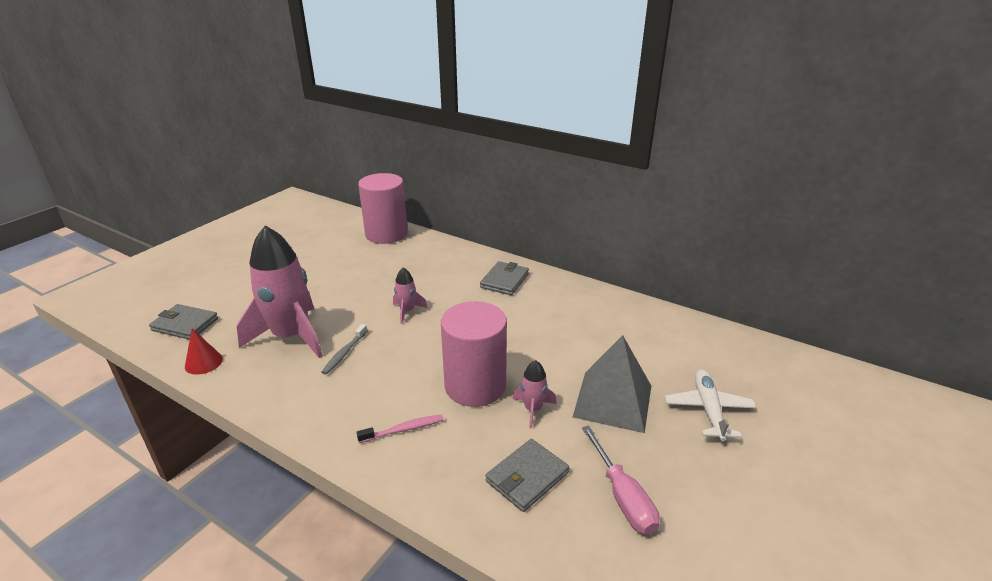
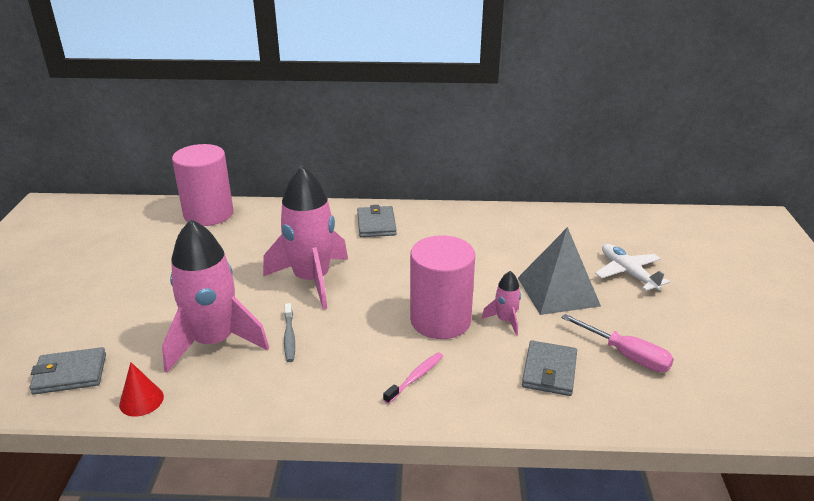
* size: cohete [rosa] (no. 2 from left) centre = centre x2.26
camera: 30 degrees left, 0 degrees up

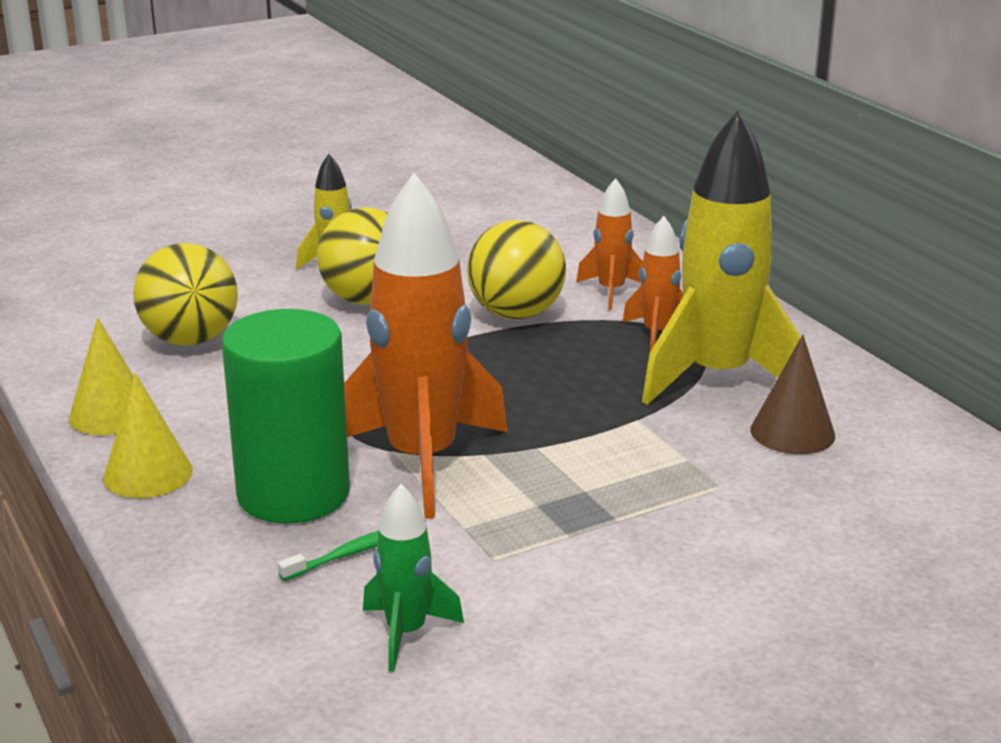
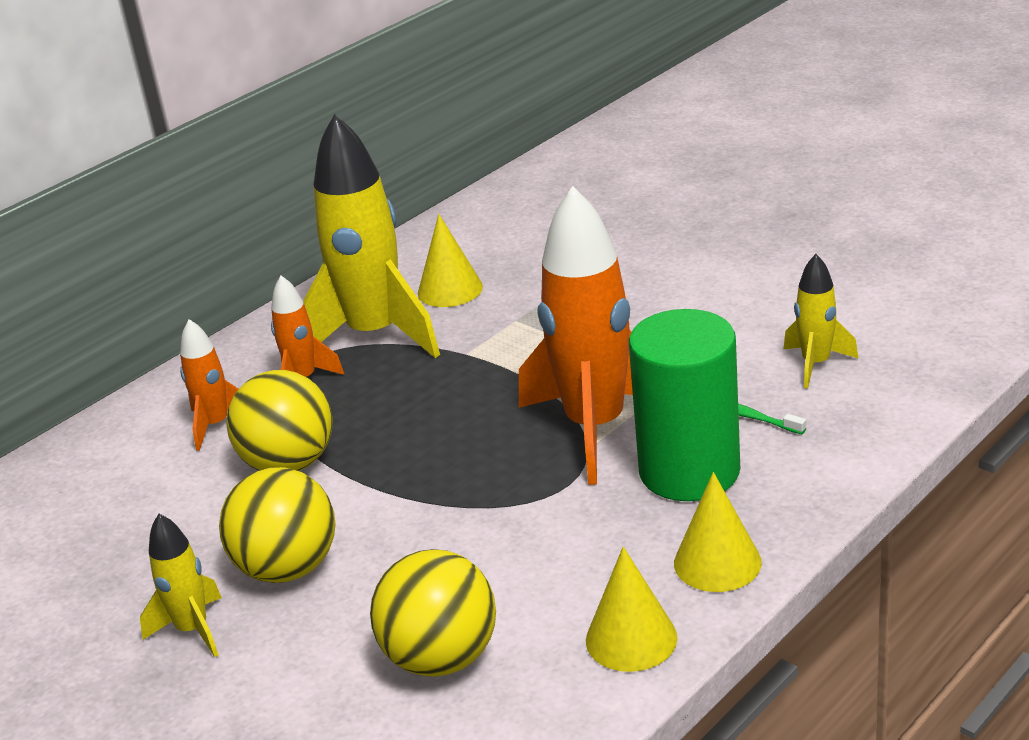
* colour: cohete [verde] bottom centre to cohete [amarillo] (no. 3 from left) middle right
* colour: cono [marrón] middle right to cono [amarillo] (no. 1 from left) centre
camera: 105 degrees left, 5 degrees up

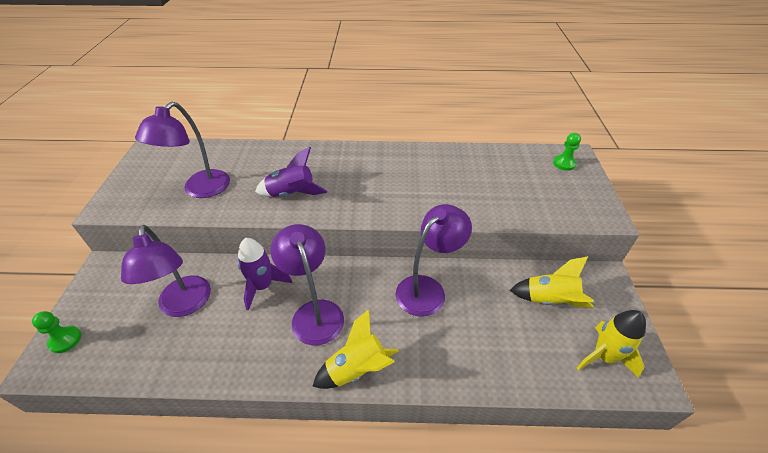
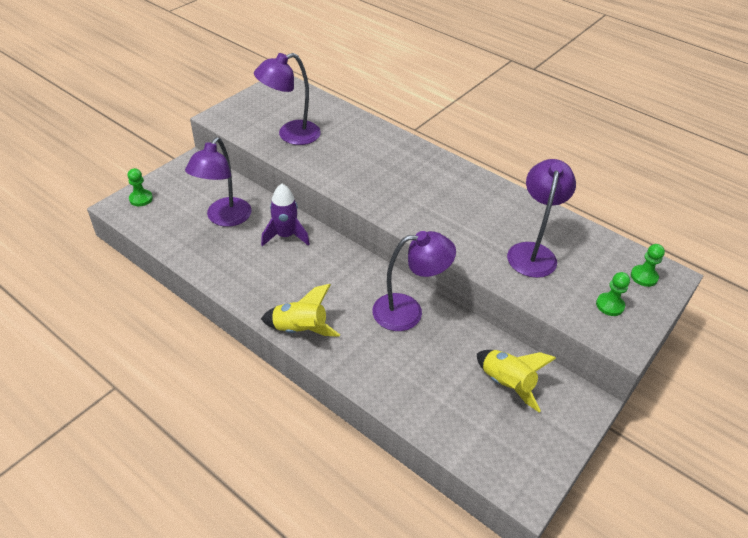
* missing: cohete [morado] (no. 2 from left) centre
* relocated: lámpara [morado] (no. 3 from left in the first image) centre to lámpara [morado] (no. 4 from left) middle right
* missing: cohete [amarillo] (no. 3 from left) bottom right
* appeared: peón [verde] (no. 2 from left) middle right
camera: 35 degrees right, 0 degrees up

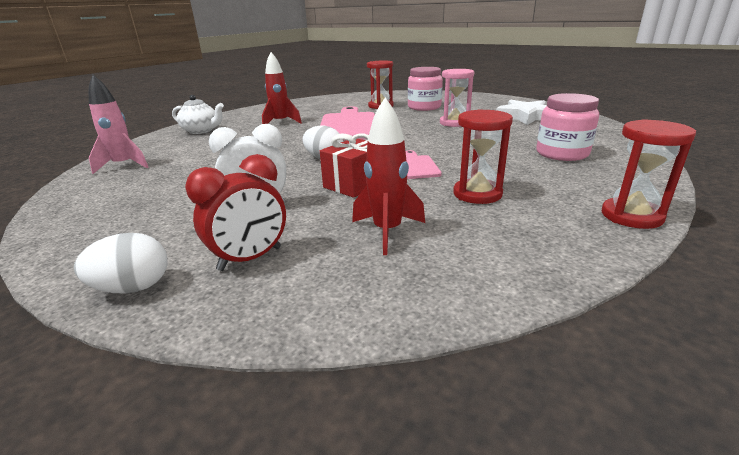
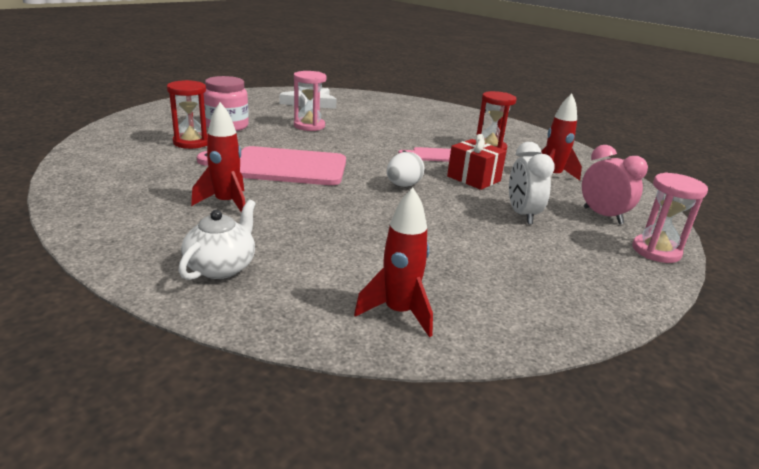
* exchanged: huevo [blanco] (no. 1 from left) middle left to reloj de arena [rosa] (no. 2 from left) middle right
* colour: cohete [rosa] top left to cohete [rojo] (no. 2 from left) centre
* colour: despertador [rojo] middle left to despertador [rosa] middle right
* missing: tarro [rosa] (no. 2 from left) top right
* missing: reloj de arena [rojo] (no. 3 from left) middle right
camera: 90 degrees left, 0 degrees up

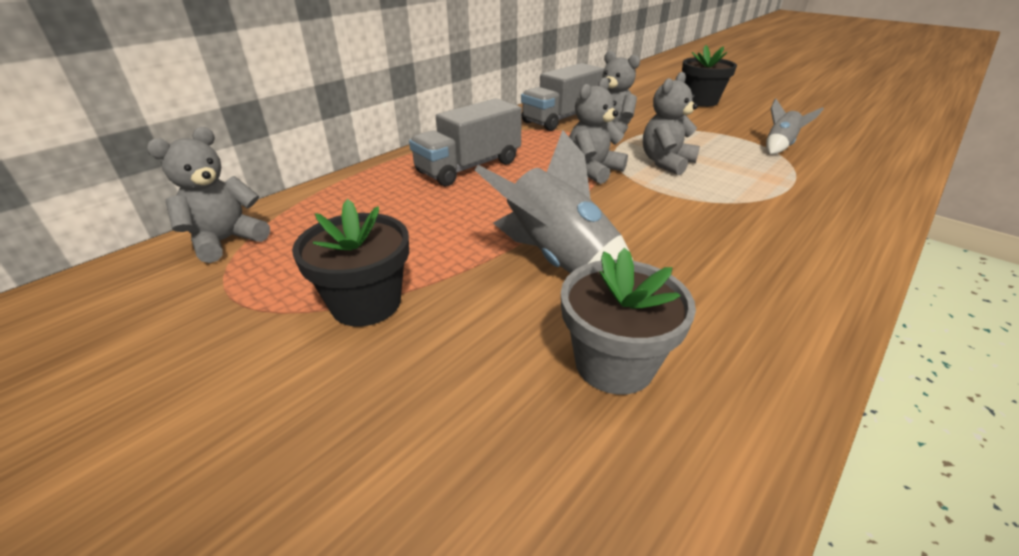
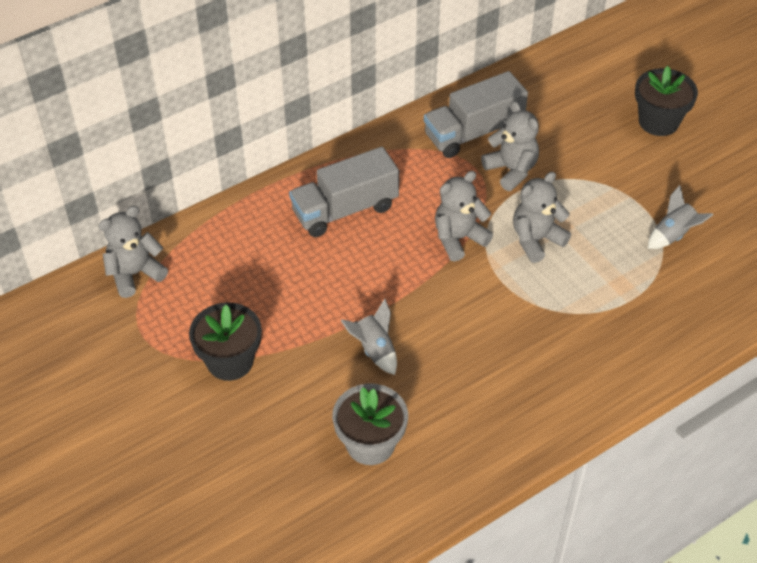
* size: cohete [gris] (no. 1 from left) centre = centre x0.55
camera: 15 degrees right, 15 degrees up

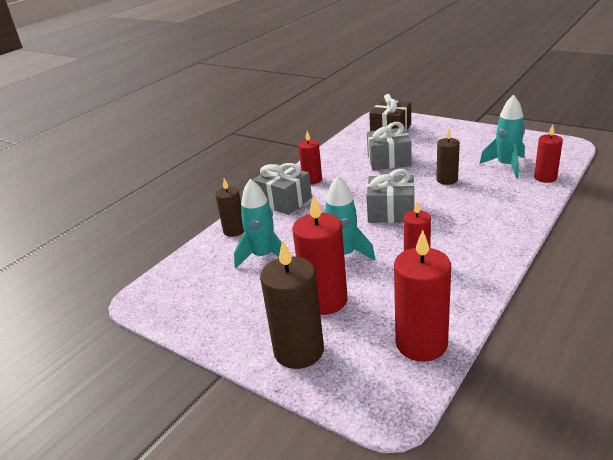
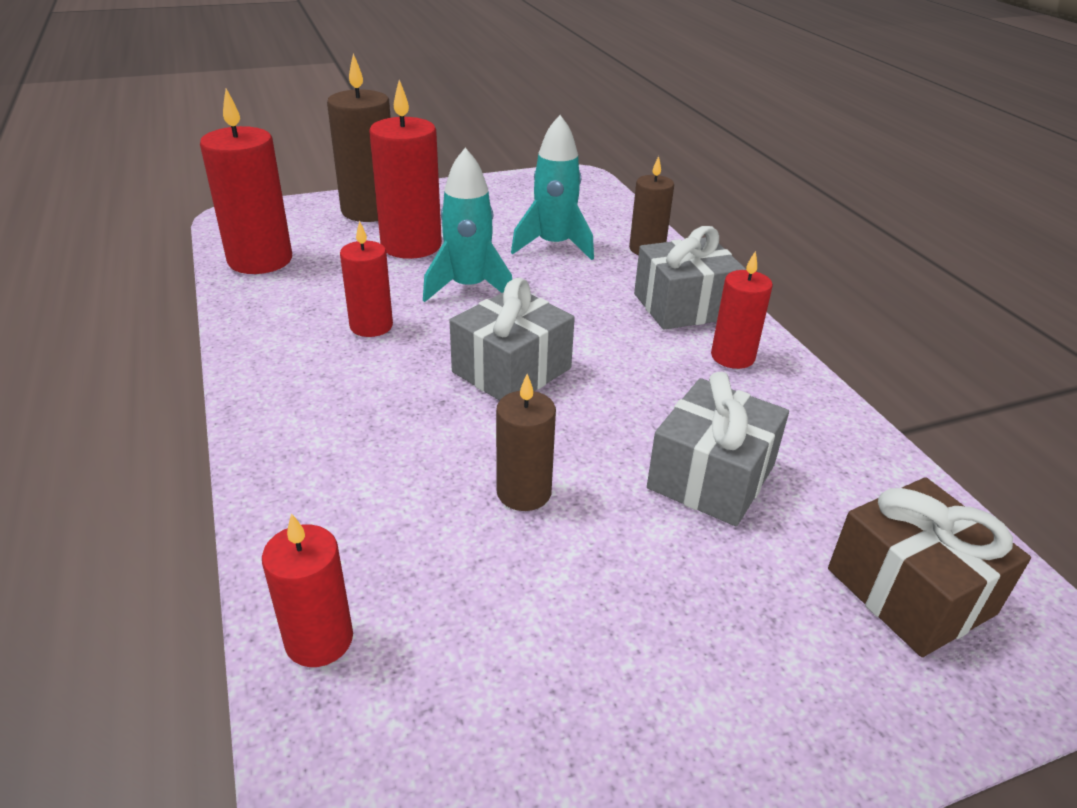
* missing: cohete [turquesa] (no. 3 from left) top right
camera: 120 degrees right, 5 degrees up

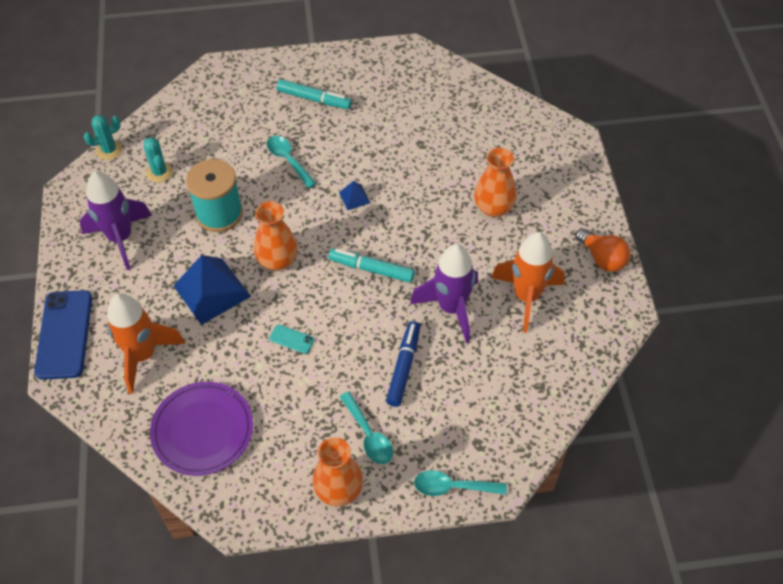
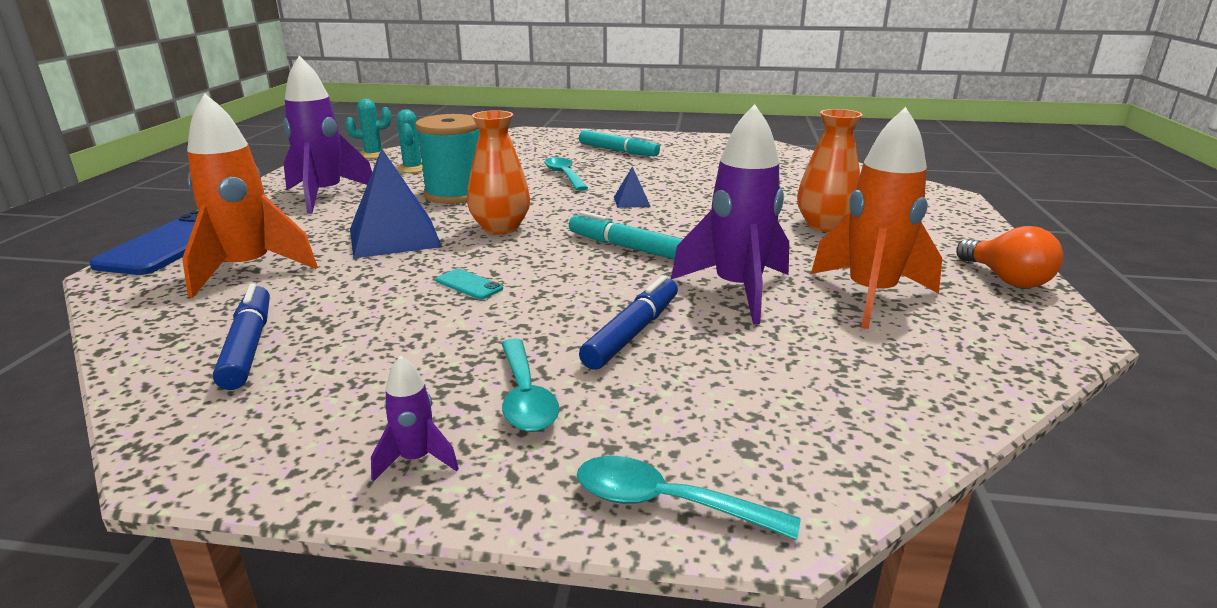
* exchanged: plato [morado] bottom left to rotulador [azul] (no. 1 from left) middle left
* exchanged: florero [naranja] (no. 2 from left) bottom centre to cohete [morado] (no. 2 from left) bottom centre
camera: 15 degrees right, 30 degrees down

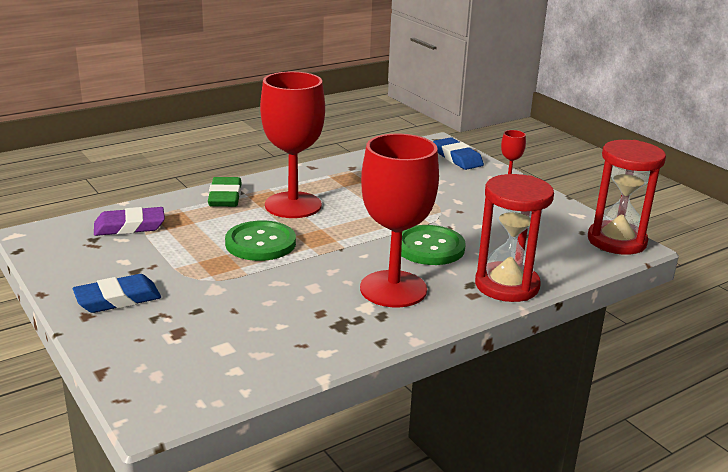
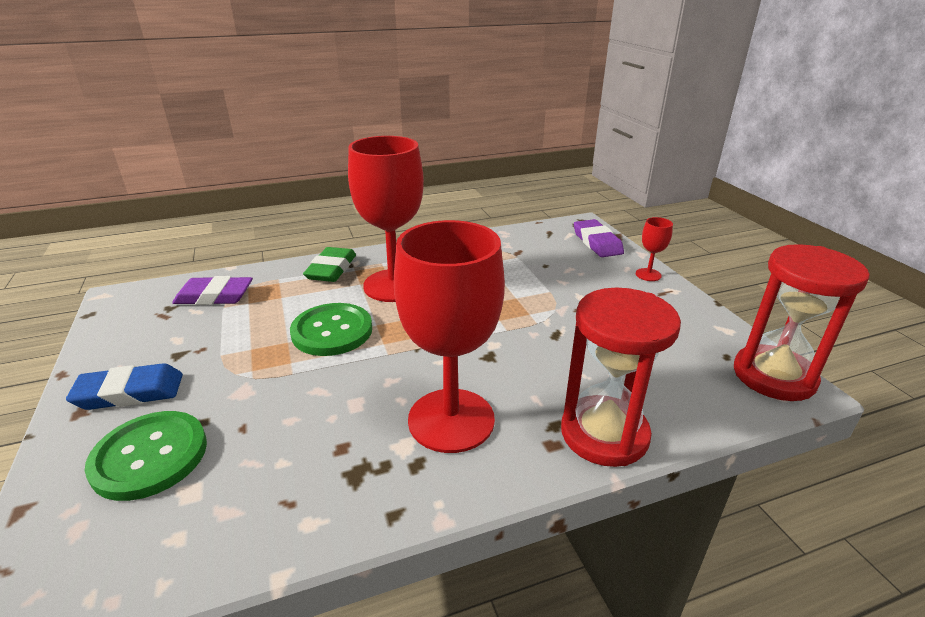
* relocated: botón [verde] (no. 2 from left in the first image) centre to botón [verde] (no. 1 from left) bottom left
* colour: goma de borrar [azul] (no. 2 from left) top centre to goma de borrar [morado] (no. 2 from left) centre
camera: 15 degrees right, 5 degrees up

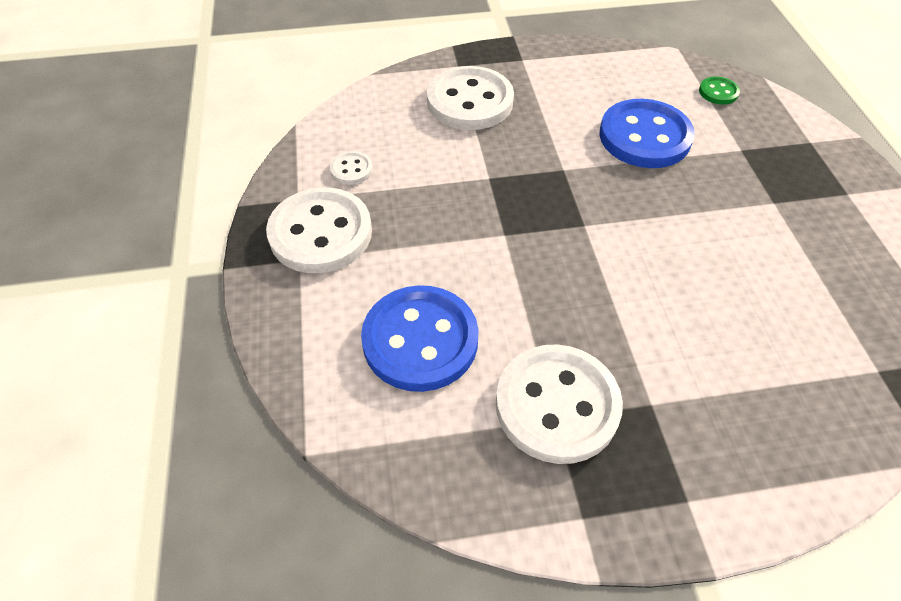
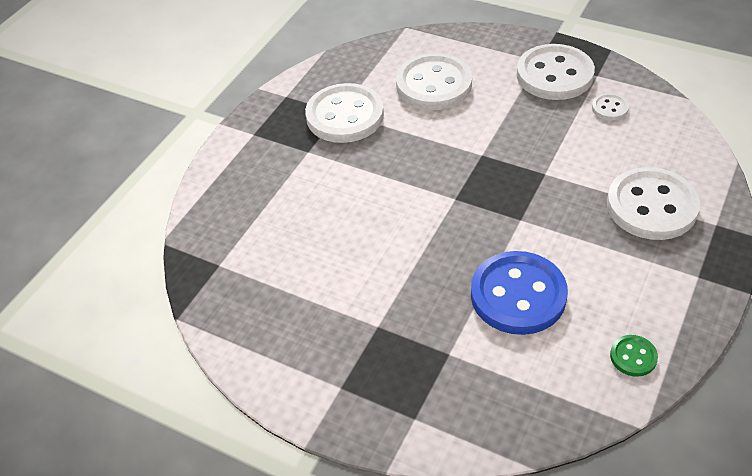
* colour: botón [azul] (no. 1 from left) centre to botón [blanco] (no. 2 from left) top centre
* relocated: botón [verde] top right to bottom right
camera: 130 degrees right, 5 degrees down

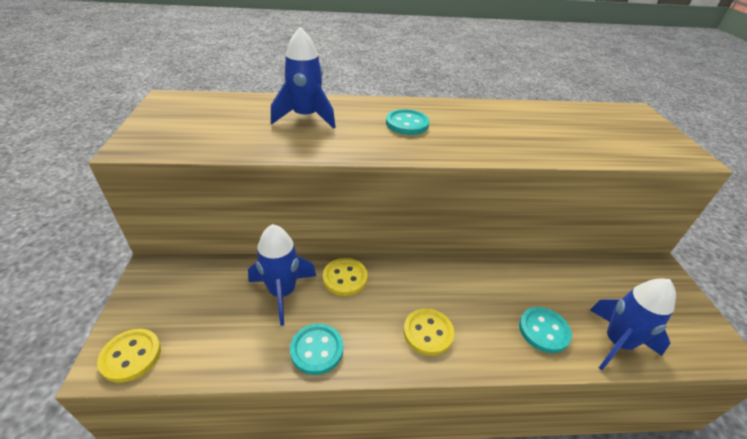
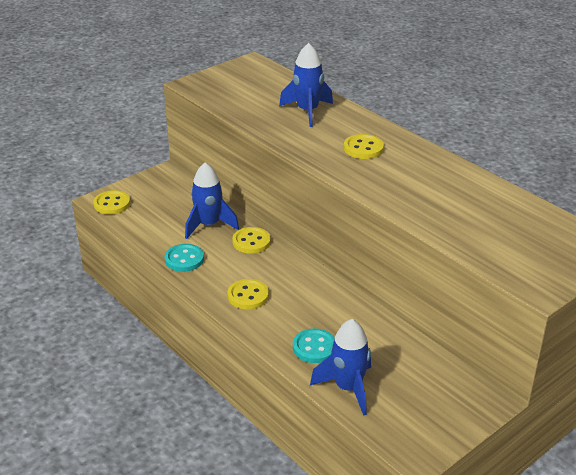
* colour: botón [turquesa] (no. 2 from left) top centre to botón [amarillo] (no. 4 from left) top centre
camera: 55 degrees right, 5 degrees down

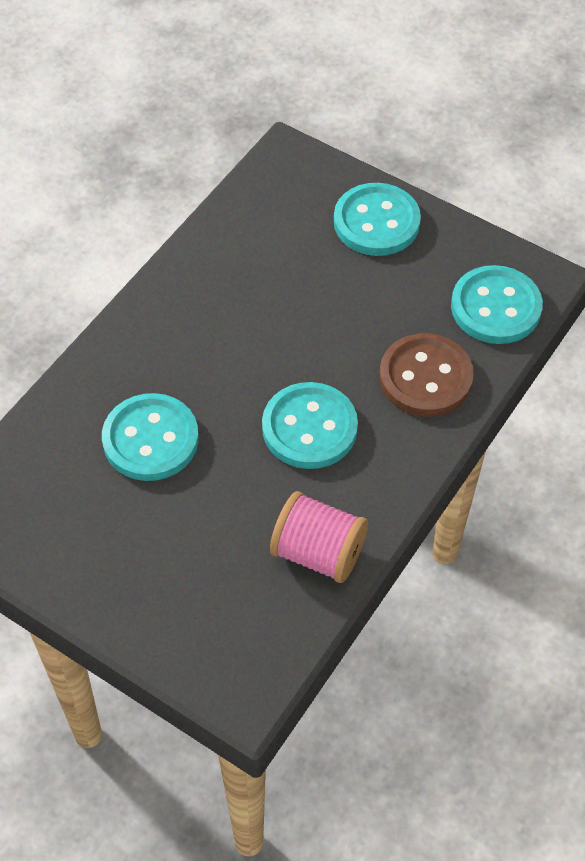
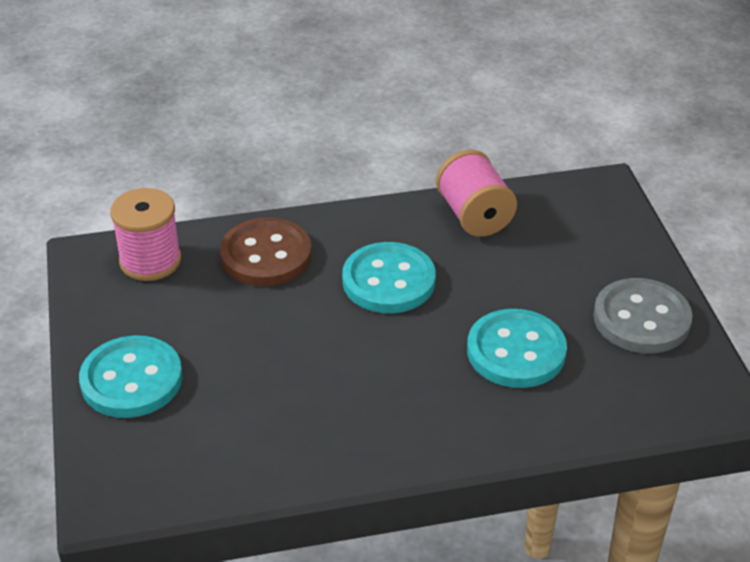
* exchanged: botón [turquesa] (no. 4 from left) middle right to carrete [rosa] (no. 1 from left) middle left
* appeared: botón [gris] middle right
camera: 135 degrees left, 15 degrees down

